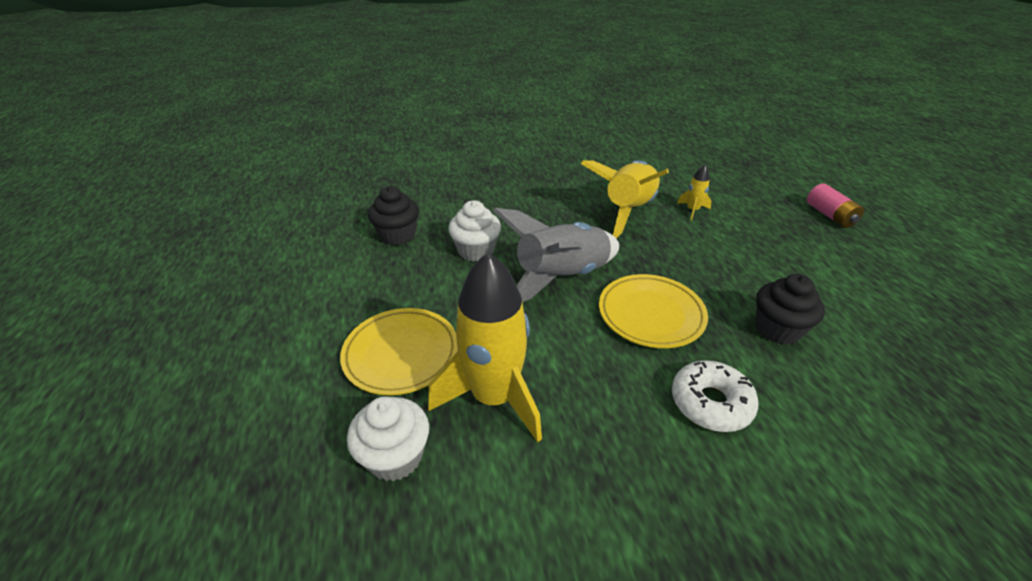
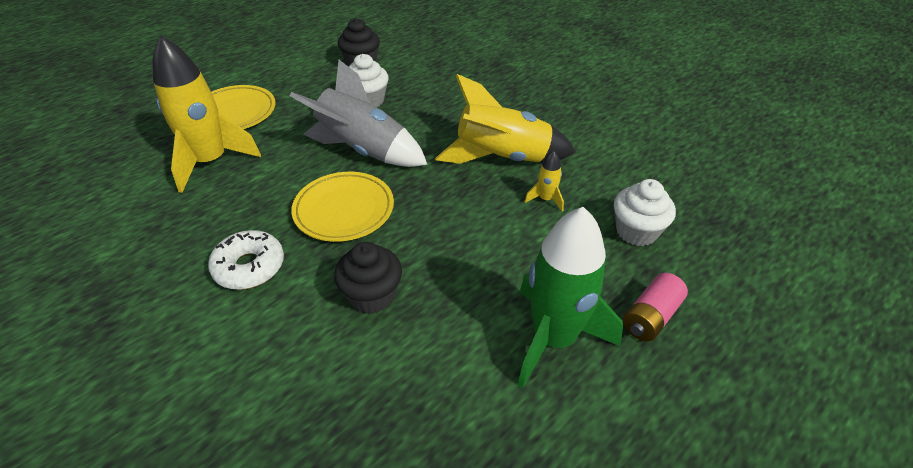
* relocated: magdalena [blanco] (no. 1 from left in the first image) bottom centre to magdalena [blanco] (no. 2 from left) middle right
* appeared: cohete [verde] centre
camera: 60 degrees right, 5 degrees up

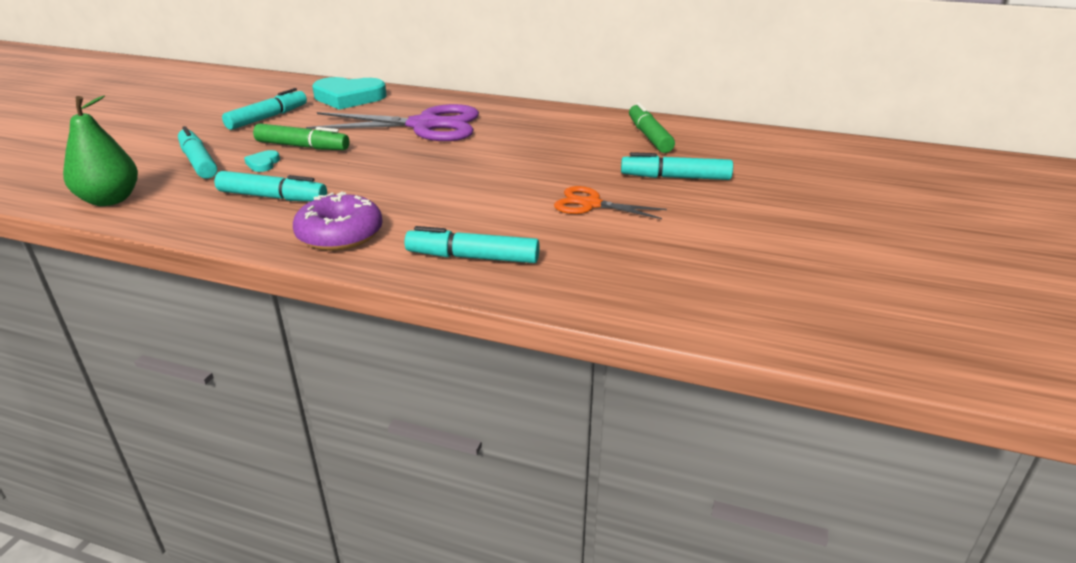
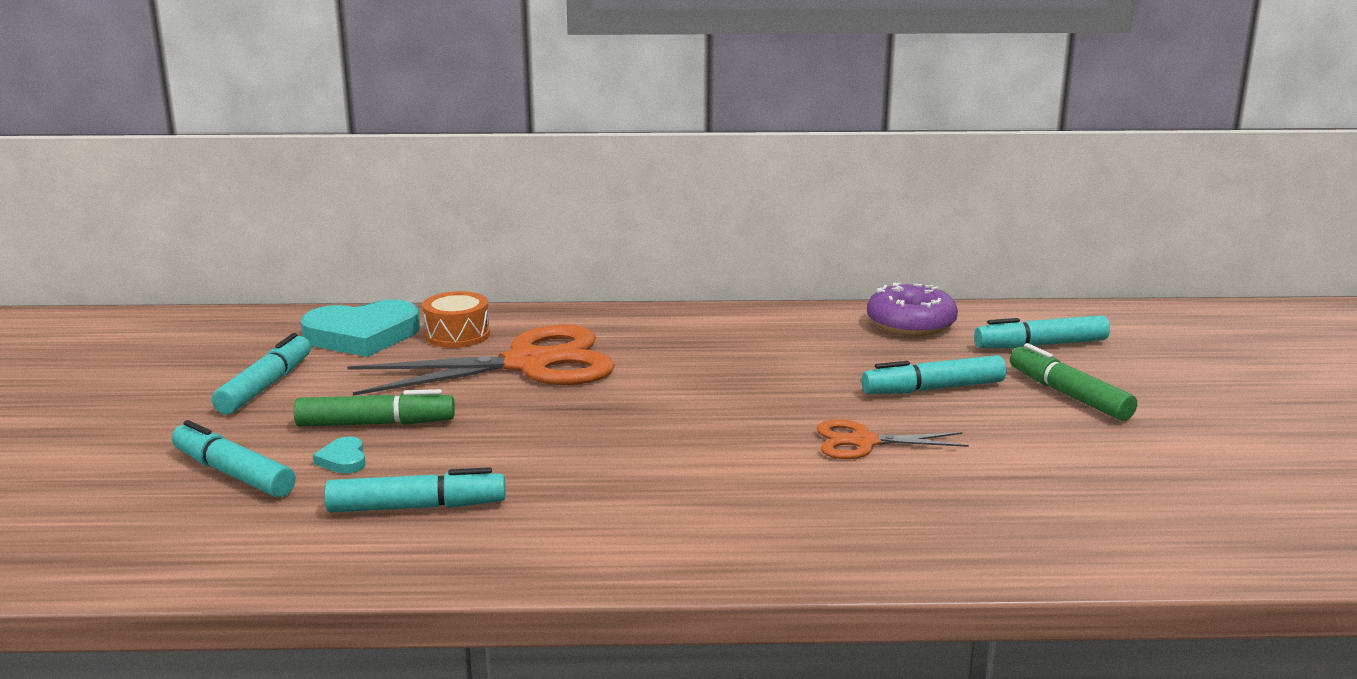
* missing: pera [verde] top left
* relocated: rosquilla [morado] middle left to middle right
* colour: tijeras [morado] top centre to tijeras [naranja] (no. 1 from left) centre
* relocated: rotulador [turquesa] (no. 4 from left in the first image) centre to rotulador [turquesa] (no. 5 from left) middle right
* relocated: rotulador [verde] (no. 2 from left) top centre to middle right
* appeared: tambor [naranja] centre
camera: 20 degrees left, 10 degrees down

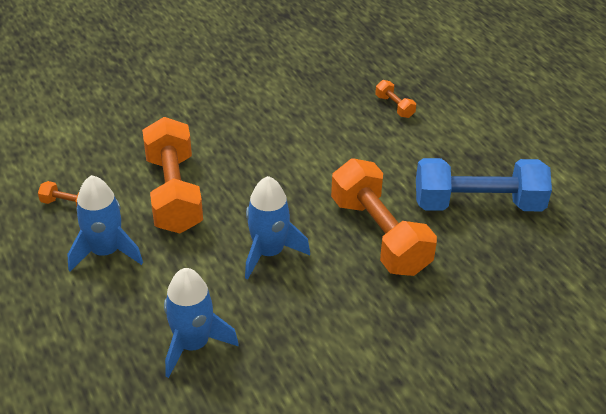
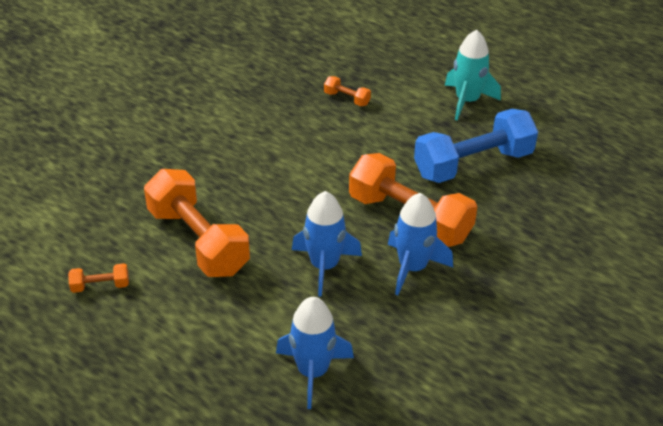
* relocated: cohete [azul] (no. 1 from left in the first image) middle left to cohete [azul] (no. 3 from left) centre
* appeared: cohete [turquesa] top right
camera: 25 degrees left, 0 degrees up

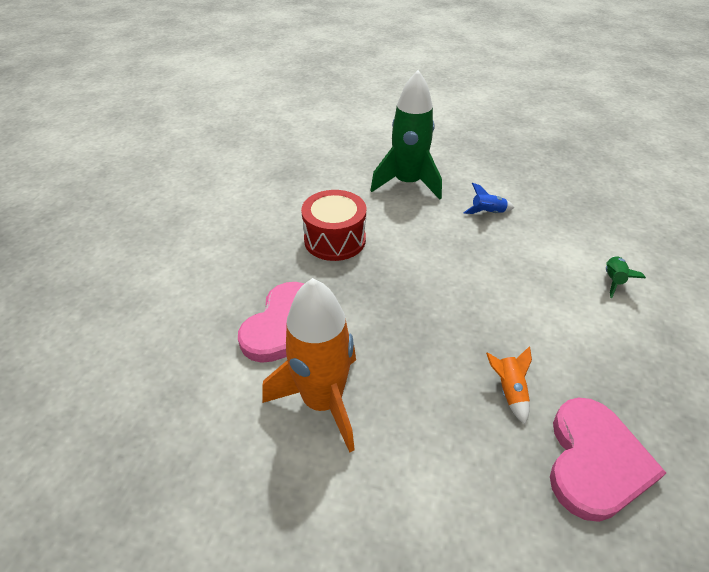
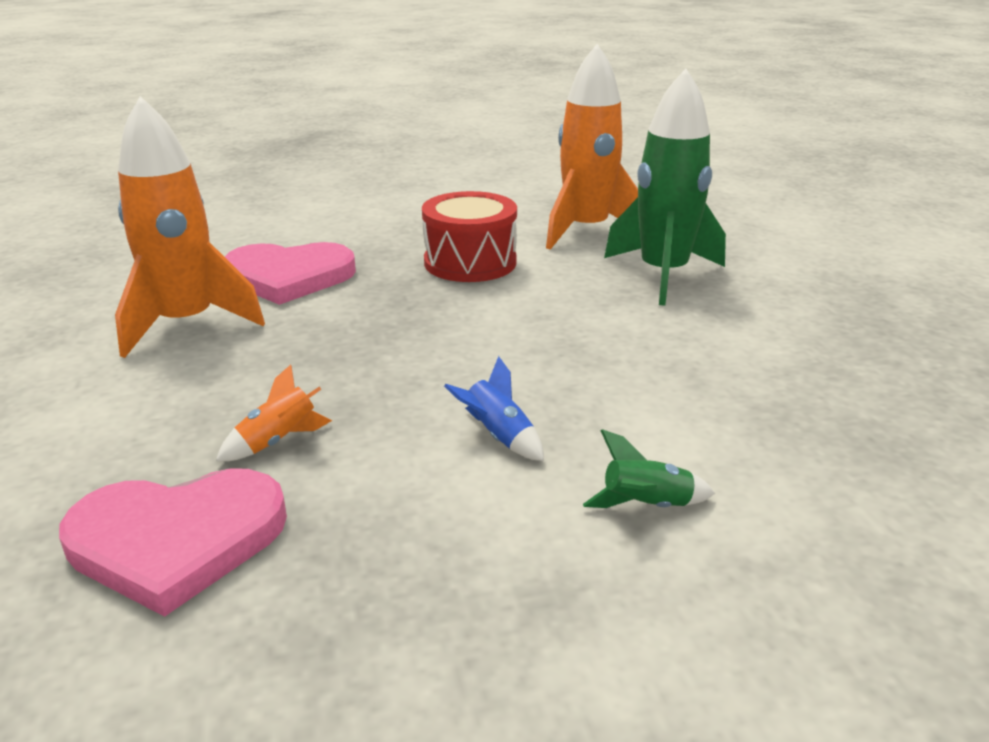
* relocated: cohete [azul] middle right to centre
* appeared: cohete [naranja] (no. 3 from left) top centre
camera: 60 degrees right, 15 degrees down

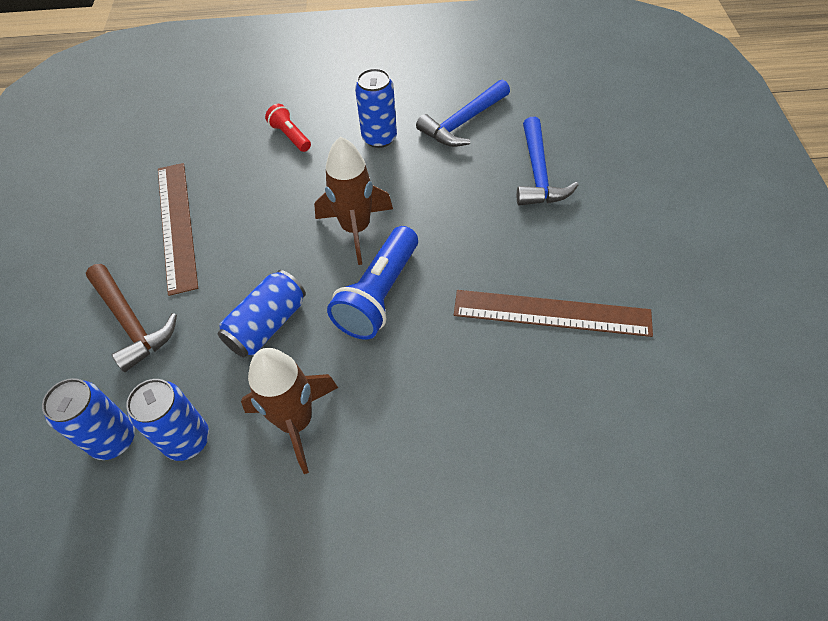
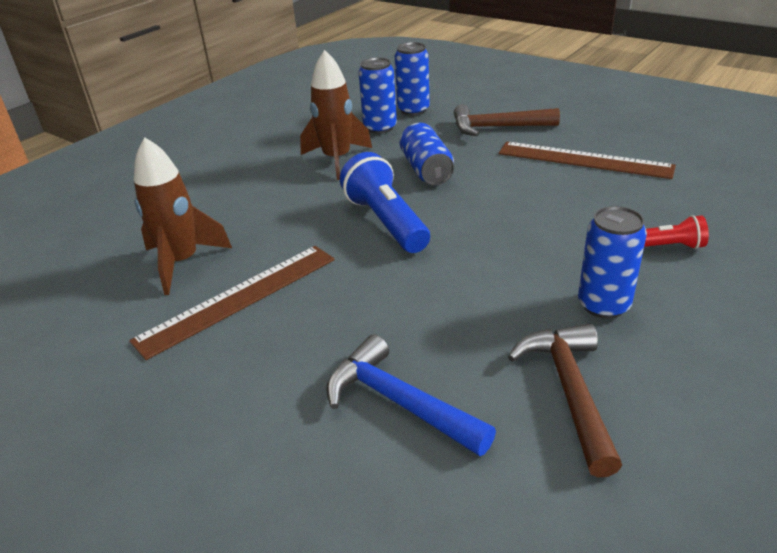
* relocated: cohete [marrón] (no. 2 from left in the first image) top centre to cohete [marrón] (no. 1 from left) middle left
* colour: martillo [azul] (no. 1 from left) top centre to martillo [marrón] (no. 2 from left) bottom right
camera: 130 degrees right, 20 degrees down

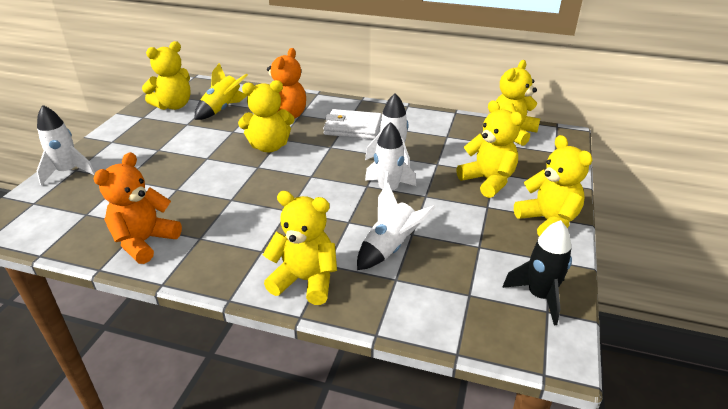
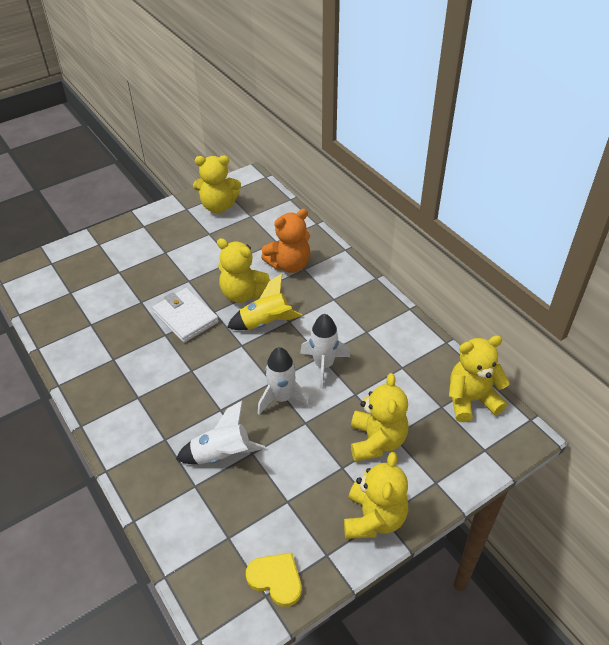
* missing: cohete [blanco] (no. 1 from left) middle left
* missing: osito [naranja] (no. 1 from left) middle left
* relocated: cohete [amarillo] top left to centre
* missing: osito [amarillo] (no. 3 from left) centre
* relocated: cartera [blanco] top centre to middle left
* exchanged: cohete [negro] middle right to corazón [amarillo] bottom centre
camera: 40 degrees right, 10 degrees up

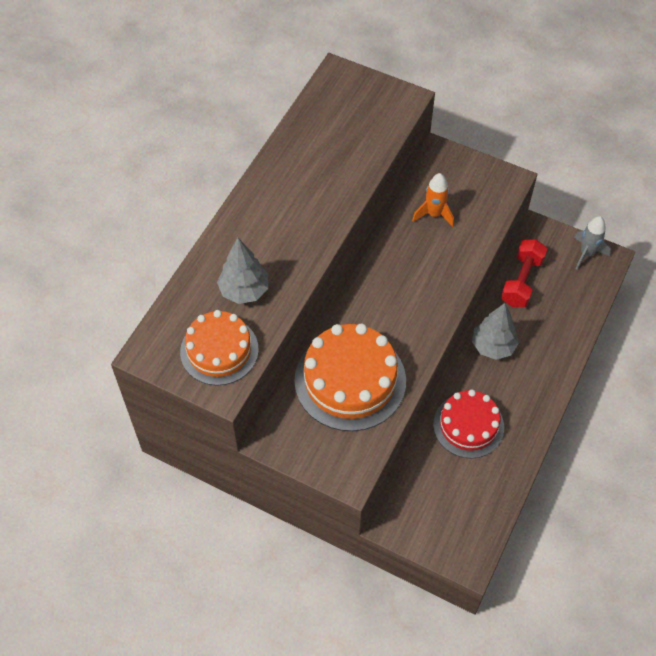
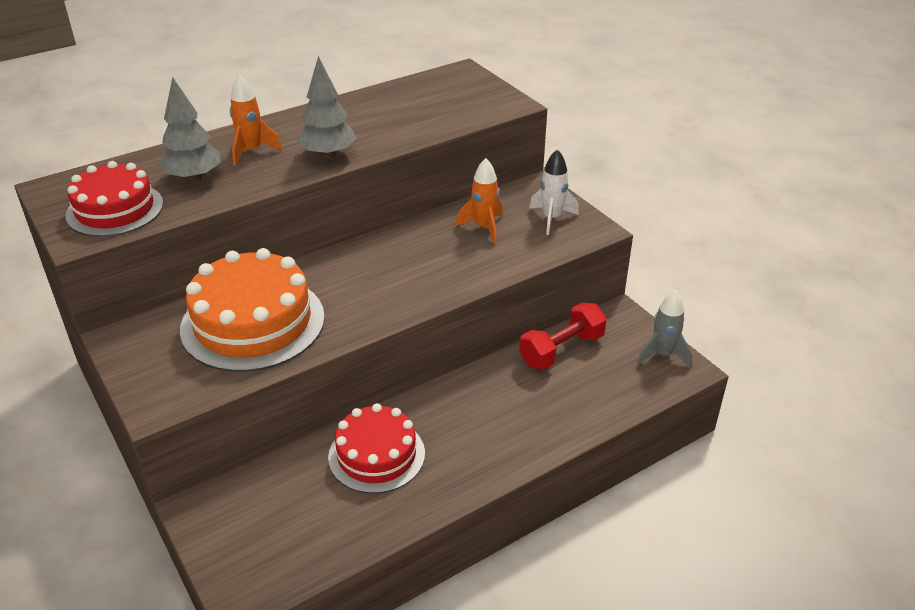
* colour: tarta [naranja] (no. 1 from left) centre to tarta [rojo] (no. 1 from left) top left
* relocated: árbol [gris] (no. 2 from left) middle right to top centre
* appeared: cohete [naranja] (no. 1 from left) top left
* appeared: cohete [blanco] top centre
camera: 30 degrees right, 20 degrees down

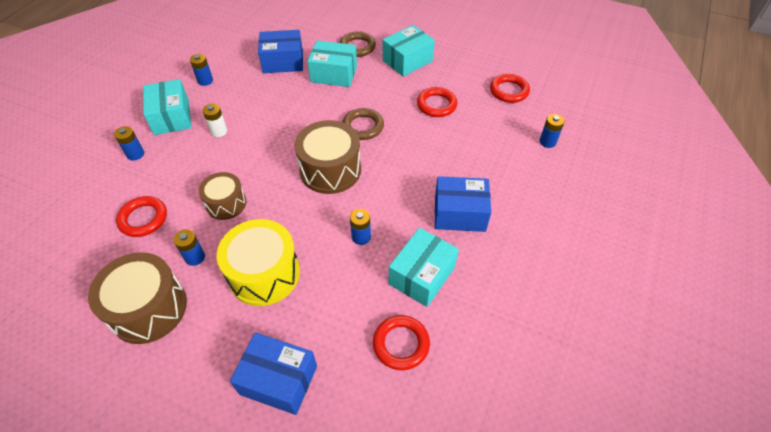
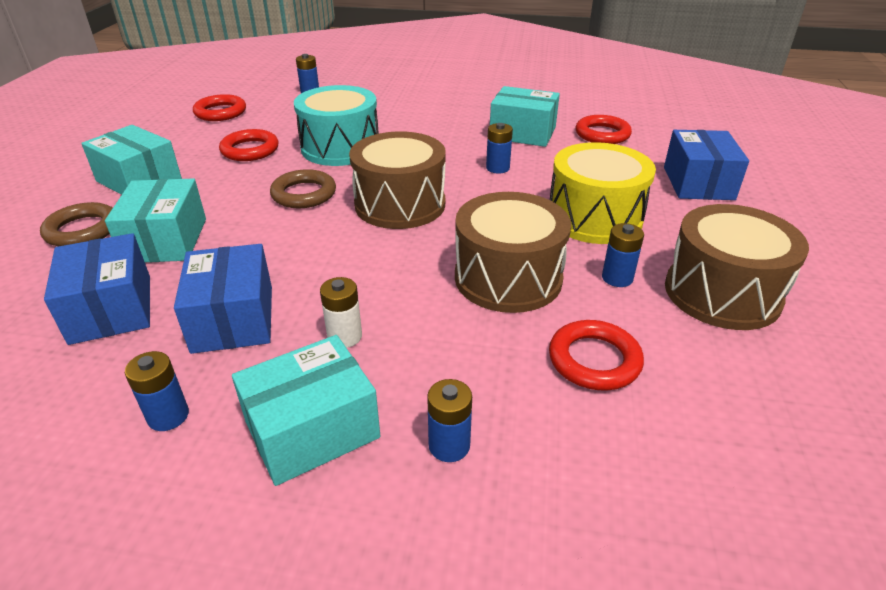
* size: tambor [marrón] (no. 2 from left) middle left = centre x1.62
* relocated: caja [azul] (no. 3 from left in the first image) centre to caja [azul] (no. 2 from left) middle left
* appeared: tambor [turquesa] top centre
camera: 105 degrees left, 15 degrees down

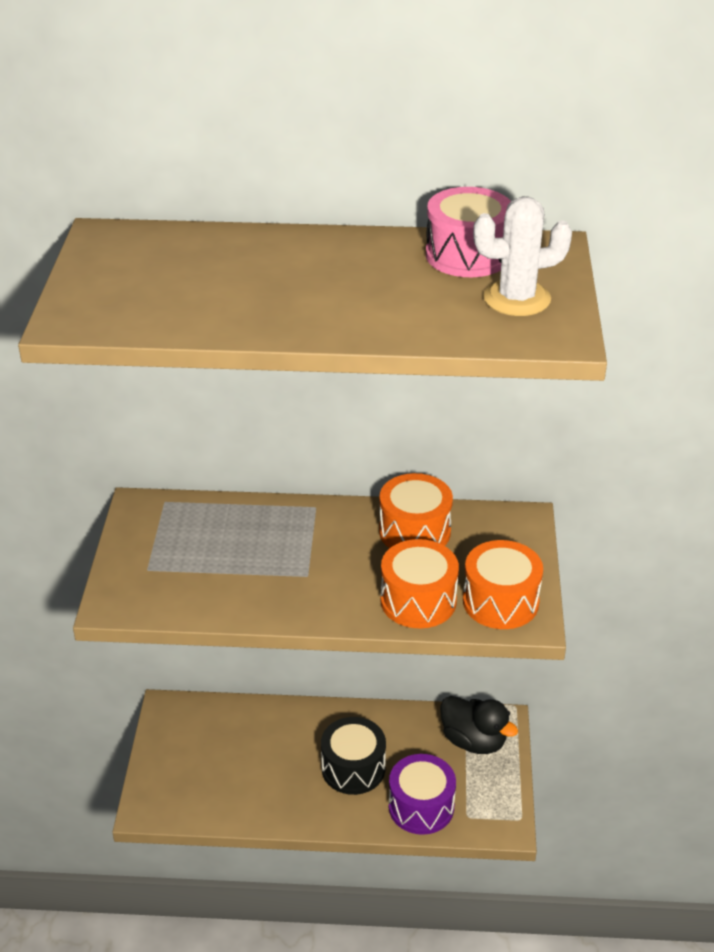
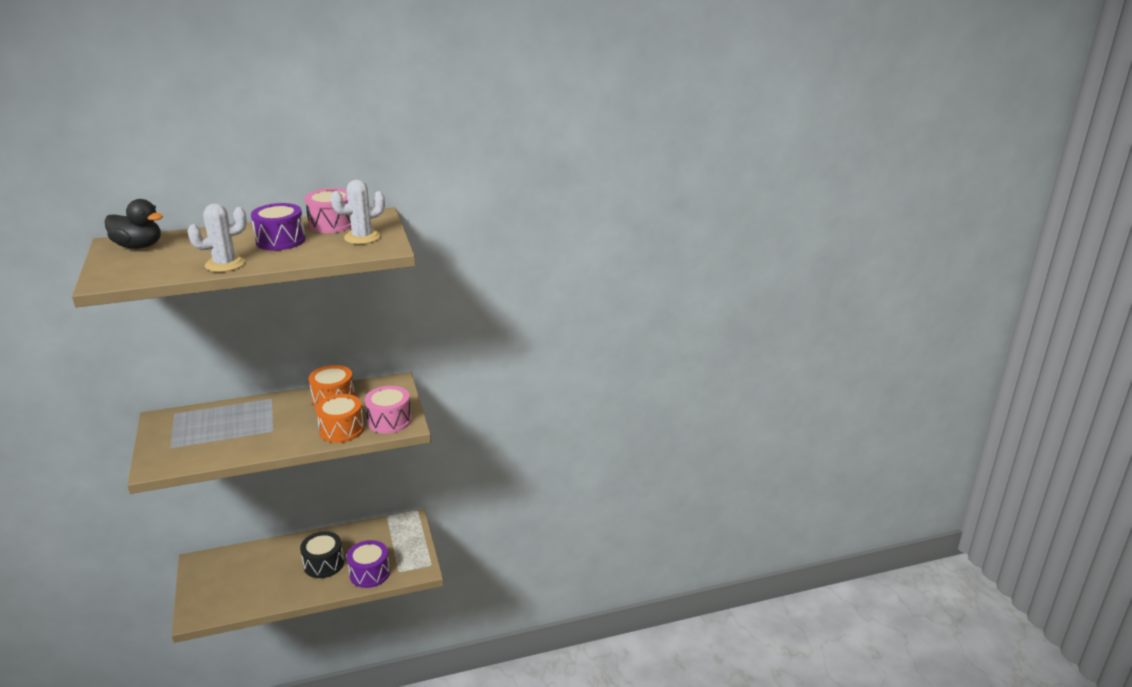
* relocated: pato [negro] bottom right to top left
* colour: tambor [naranja] (no. 3 from left) middle right to tambor [rosa] (no. 2 from left) centre
* appeared: cactus [blanco] (no. 1 from left) middle left
* appeared: tambor [morado] (no. 1 from left) top left
camera: 20 degrees left, 10 degrees down

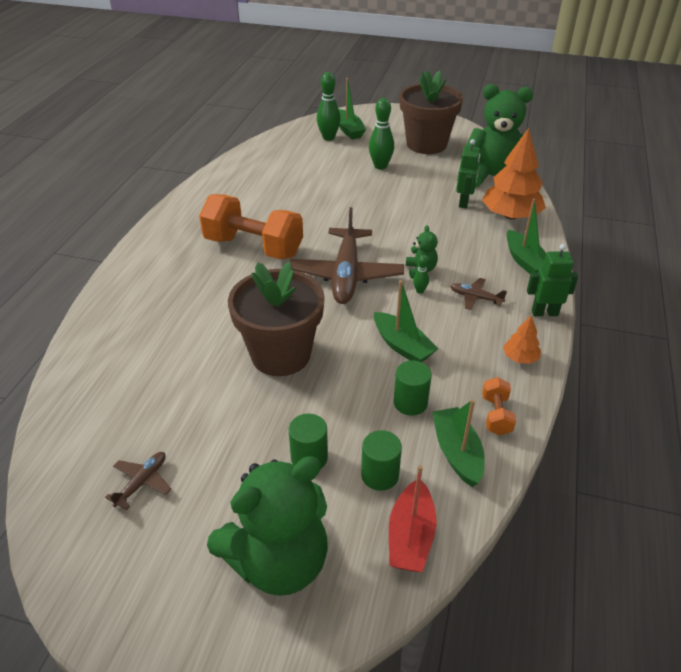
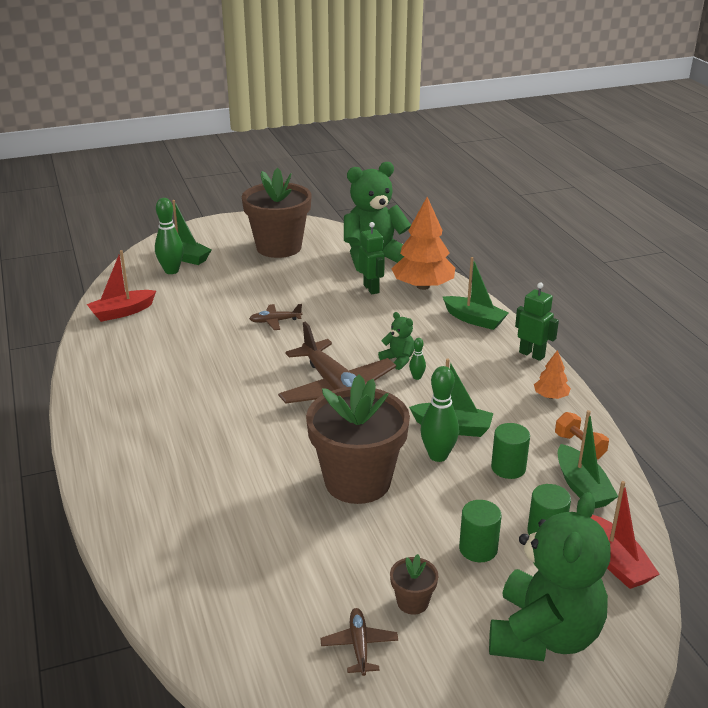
* missing: mancuerna [naranja] (no. 1 from left) centre
* relocated: bolo [verde] (no. 2 from left in the first image) top centre to bolo [verde] (no. 3 from left) centre
* spun: barco [verde] (no. 3 from left in the first image) middle right = middle right 150 degrees counterclockwise
* relocated: avión [marrón] (no. 3 from left in the first image) middle right to avión [marrón] (no. 1 from left) centre
* spun: robot [verde] (no. 2 from left) middle right = middle right 75 degrees clockwise
* appeared: barco [rojo] (no. 1 from left) middle left
* appeared: maceta [marrón] (no. 3 from left) bottom centre
camera: 35 degrees left, 10 degrees down

